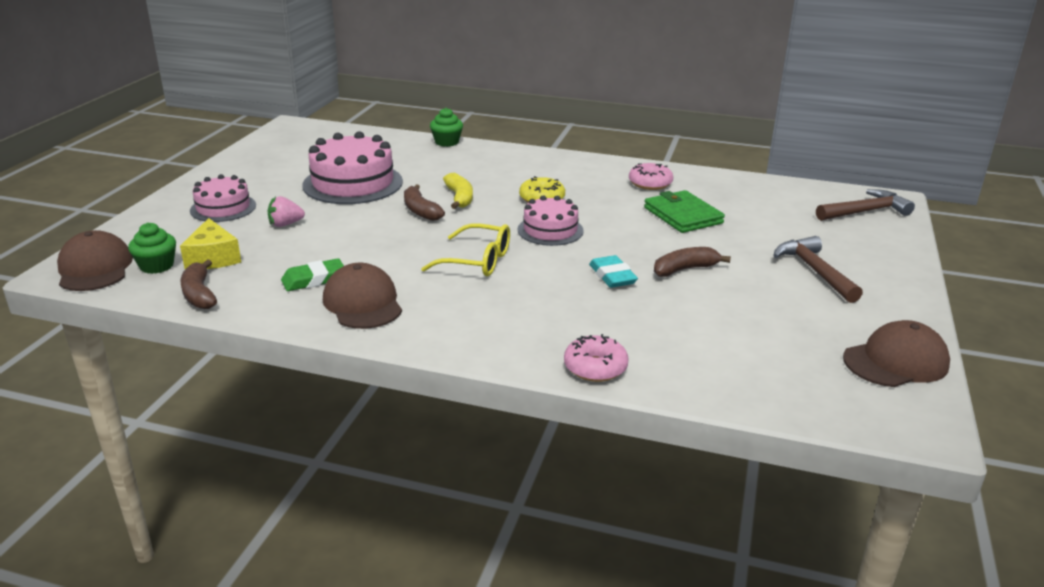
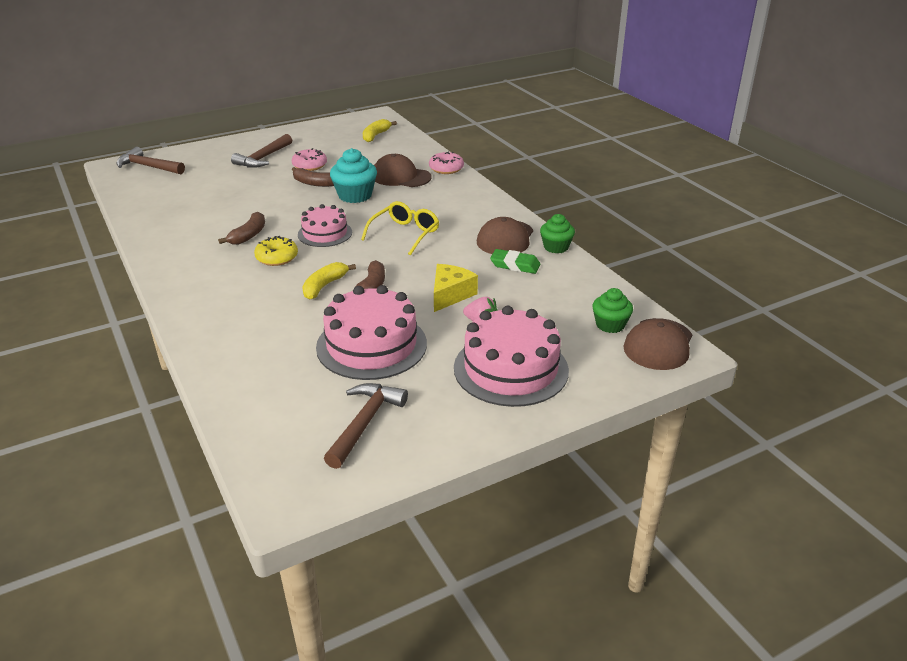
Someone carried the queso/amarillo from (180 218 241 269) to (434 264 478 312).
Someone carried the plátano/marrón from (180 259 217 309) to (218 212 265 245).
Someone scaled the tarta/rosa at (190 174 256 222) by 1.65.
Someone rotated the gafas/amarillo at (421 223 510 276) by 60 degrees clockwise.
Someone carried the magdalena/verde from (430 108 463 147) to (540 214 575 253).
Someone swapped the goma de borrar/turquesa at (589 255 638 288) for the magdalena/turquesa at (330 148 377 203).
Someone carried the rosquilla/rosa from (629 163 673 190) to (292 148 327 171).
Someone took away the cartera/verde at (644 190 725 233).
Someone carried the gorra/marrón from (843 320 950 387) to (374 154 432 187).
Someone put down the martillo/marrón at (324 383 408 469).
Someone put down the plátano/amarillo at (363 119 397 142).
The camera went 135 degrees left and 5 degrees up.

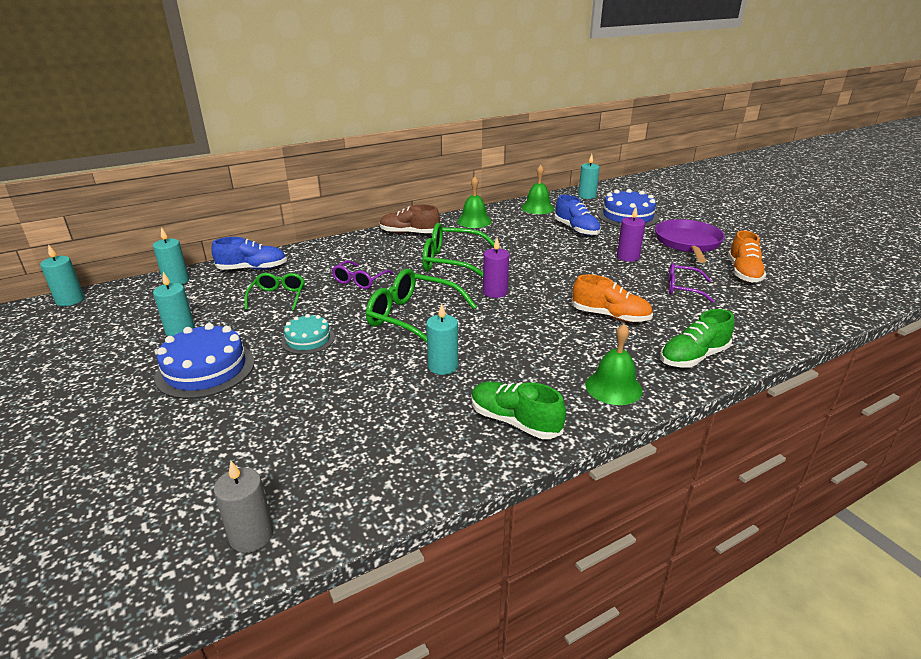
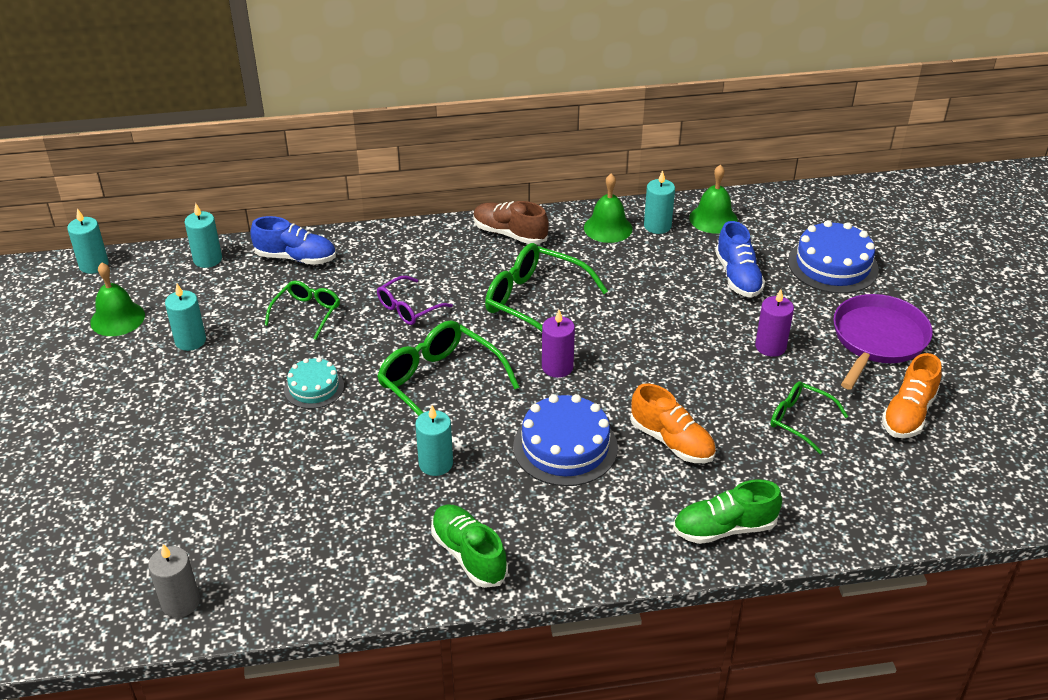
Someone carried the tarta/azul from (155 323 255 399) to (513 394 618 486).
Someone carried the vela/turquesa from (578 154 600 199) to (644 170 675 234).
Someone carried the campana/verde from (585 324 642 405) to (90 262 145 336).
Someone repainted the gafas/morado at (668 263 715 303), which became the gafas/verde at (771 381 848 454).
The camera went 20 degrees right and 10 degrees up.

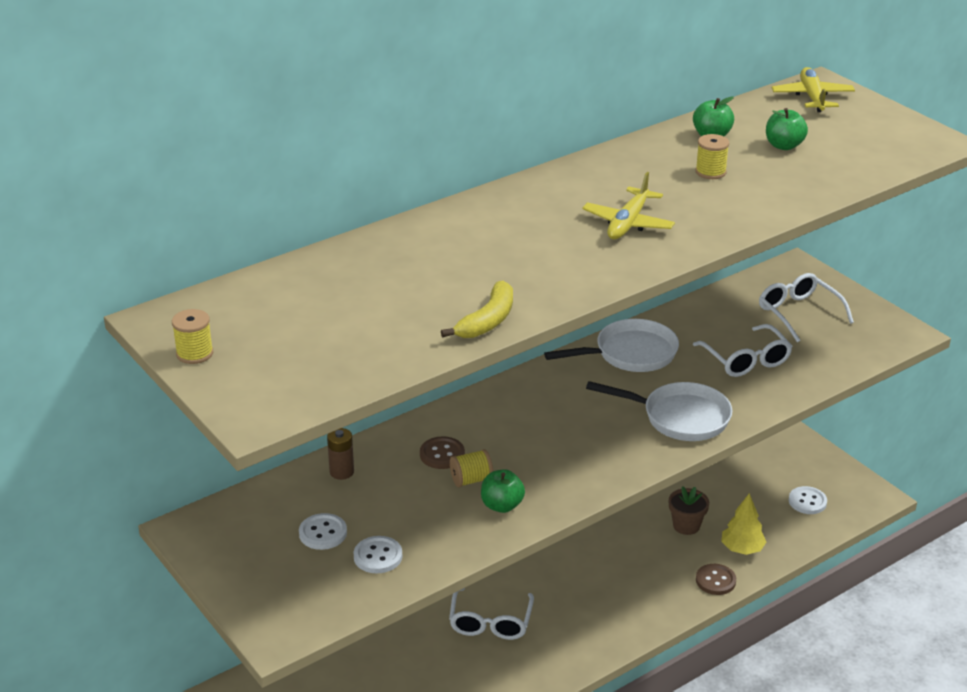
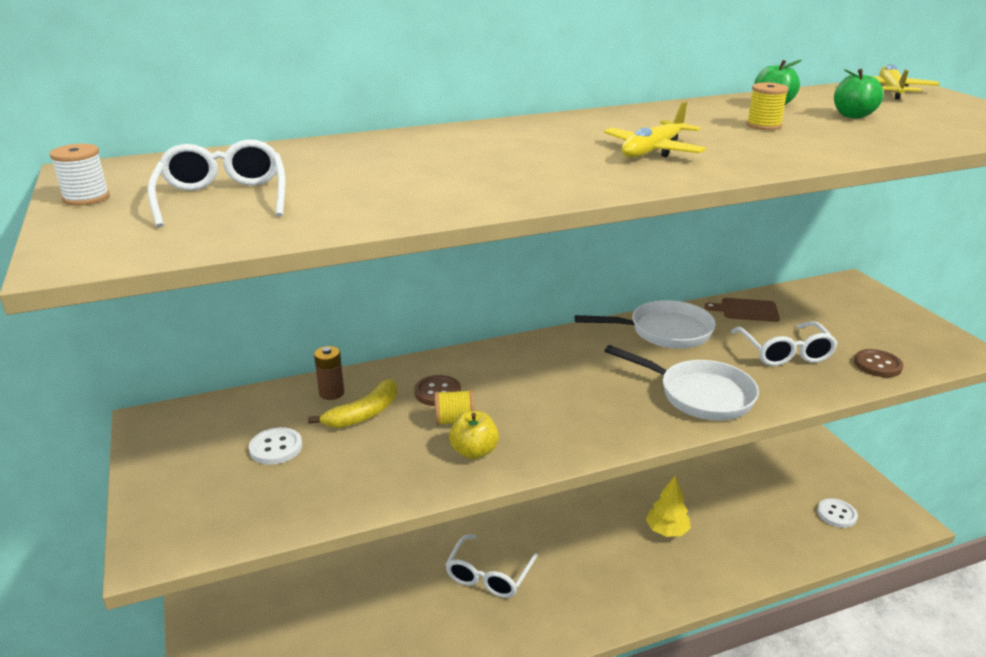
Someone repainted the carrete/amarillo at (172 309 213 364), which became the carrete/blanco at (50 144 110 206).
Someone took away the botón/blanco at (354 536 402 573).
Someone carried the plátano/amarillo from (441 281 513 338) to (308 379 397 428).
Someone repainted the manzana/verde at (481 469 525 513), which became the manzana/amarillo at (449 411 499 459).
Someone took away the maceta/marrón at (669 486 709 535).
Someone carried the botón/marrón from (696 564 736 595) to (854 349 903 377).
Someone carried the árbol/amarillo from (721 493 766 555) to (646 476 691 537).
Someone carried the gafas/blanco from (759 273 854 342) to (148 139 285 227).
Someone put down the tabla de cortar/marrón at (704 298 780 322).
The camera went 15 degrees right and 5 degrees down.

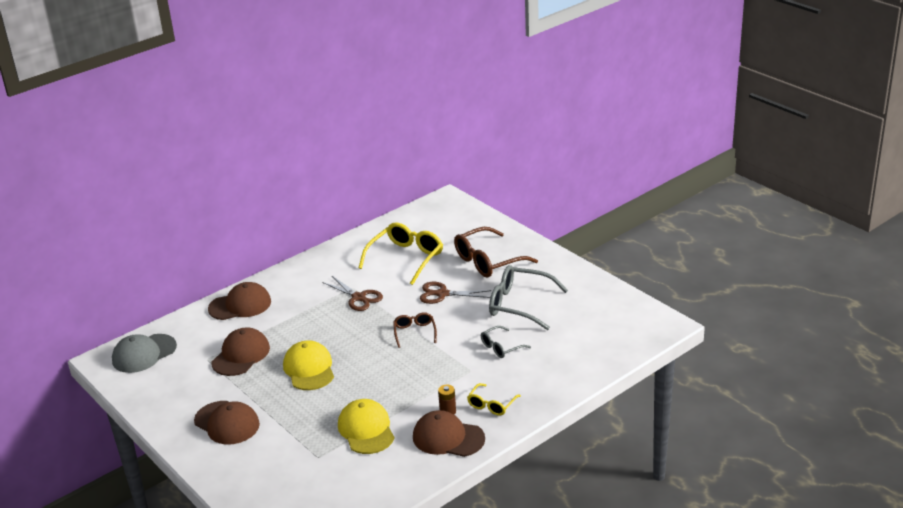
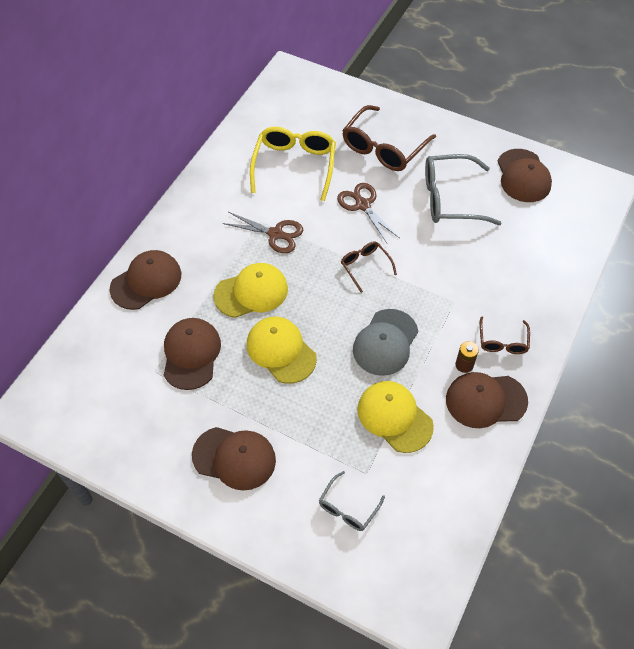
Someone carried the gorra/gris from (112 334 177 373) to (353 309 418 376).
Someone rotated the tijeras/marrón at (420 282 491 304) by 75 degrees clockwise.
Someone repainted the gafas/amarillo at (467 383 521 416), which became the gafas/marrón at (480 316 530 354).
Someone carried the gafas/gris from (481 326 531 358) to (319 471 385 531).
Someone put down the gorra/amarillo at (213 263 288 318).
Someone put down the gorra/marrón at (498 149 552 202).
The camera went 25 degrees left and 25 degrees up.

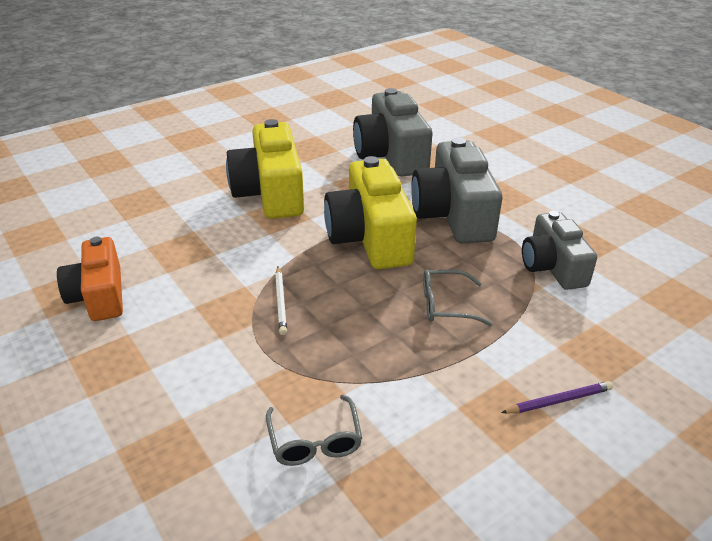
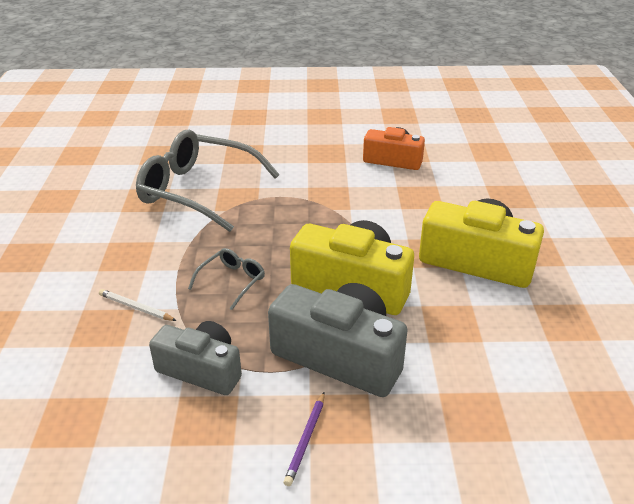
Someone scaled the gafas/gris at (266 395 362 466) by 2.27.
Someone carried the lápiz/blanco from (275 266 287 335) to (99 289 177 321).
Someone took away the cámara/gris at (353 88 433 177).
Someone carried the lápiz/morado from (501 381 613 413) to (283 392 325 486).
The camera went 125 degrees right and 0 degrees up.

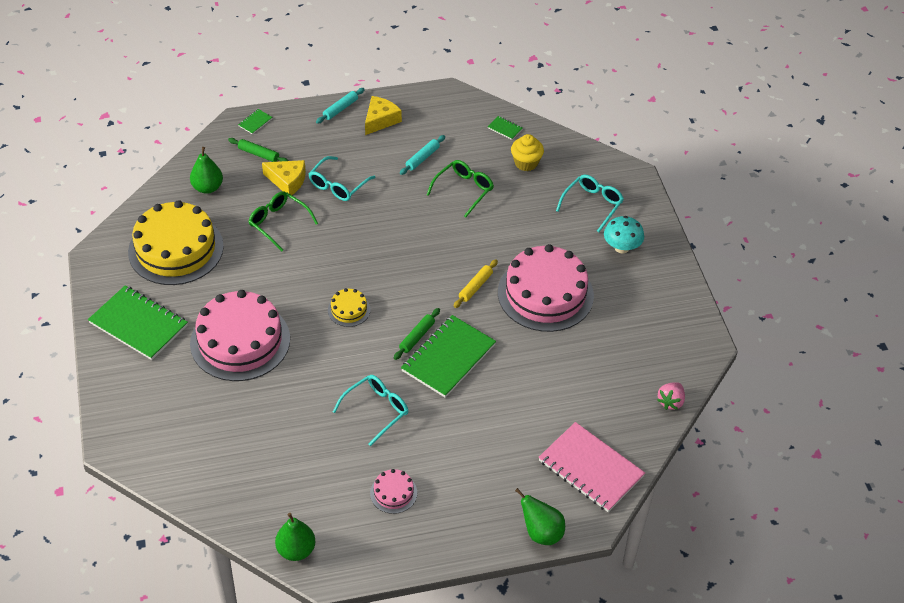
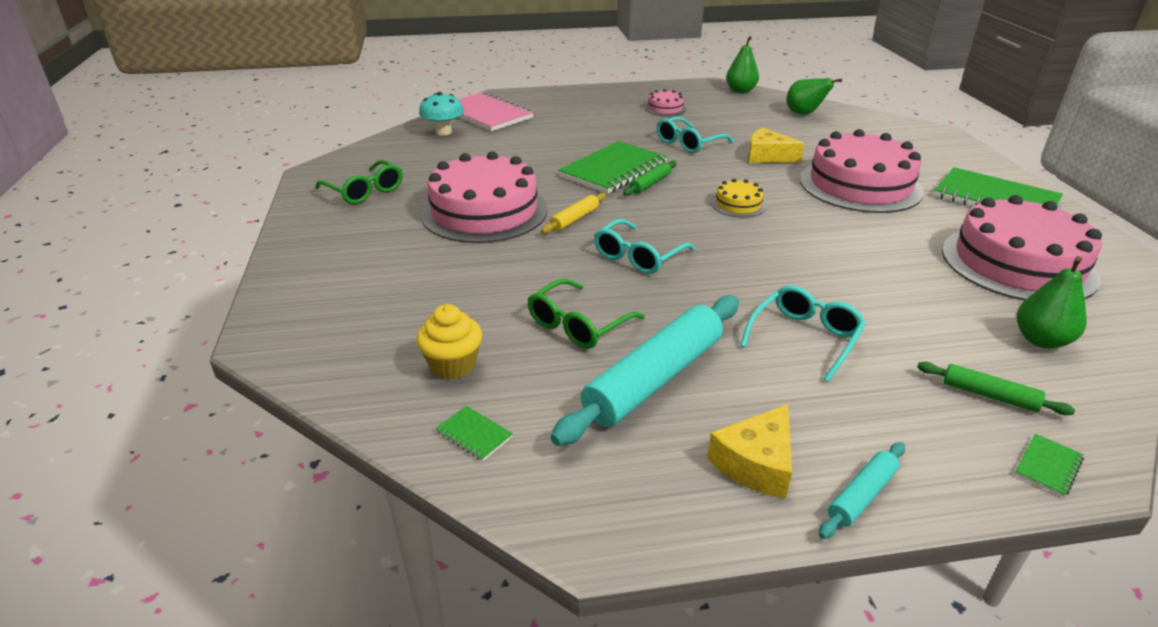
Someone repainted the tarta/amarillo at (128 200 224 285), which became the tarta/rosa at (942 195 1102 301).
Someone carried the gafas/verde from (249 191 318 251) to (315 160 402 204).
Someone carried the queso/amarillo from (262 160 306 195) to (748 128 804 163).
Someone scaled the rodillo/turquesa at (400 135 445 175) by 2.10.
Someone carried the pera/verde from (515 488 565 545) to (786 78 842 115).
Someone carried the gafas/turquesa from (556 174 624 232) to (594 219 695 274).
Someone carried the seta/turquesa from (604 216 644 253) to (419 92 464 135).
Someone took away the fresa/rosa at (657 382 685 410).
The camera went 175 degrees left and 15 degrees down.

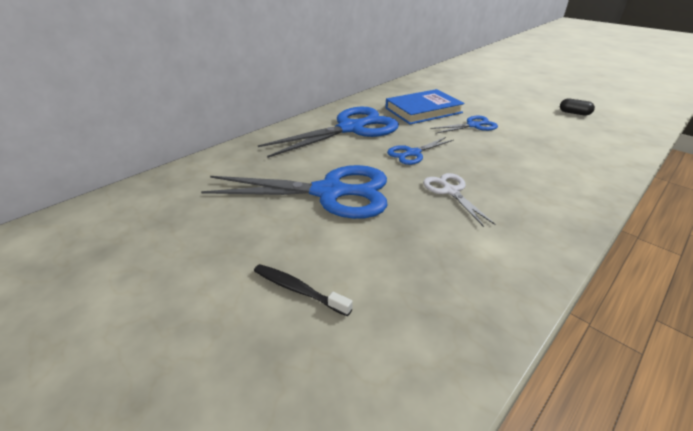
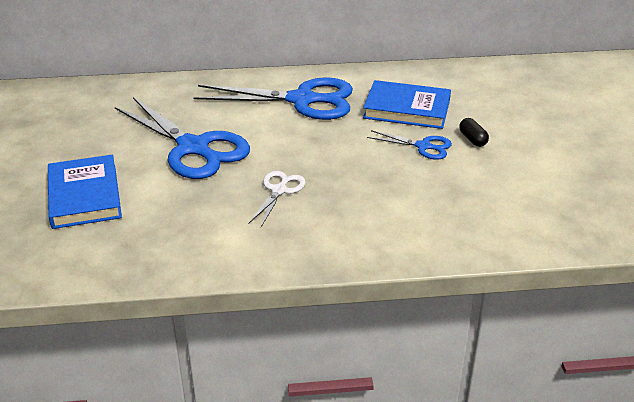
Someone swapped the cepillo de dientes/negro at (254 264 353 316) for the libro/azul at (48 155 122 229).
Someone took away the tijeras/azul at (387 137 454 165).
Someone carried the cápsula/negro from (560 98 595 116) to (459 118 489 147).
The camera went 40 degrees right and 0 degrees up.

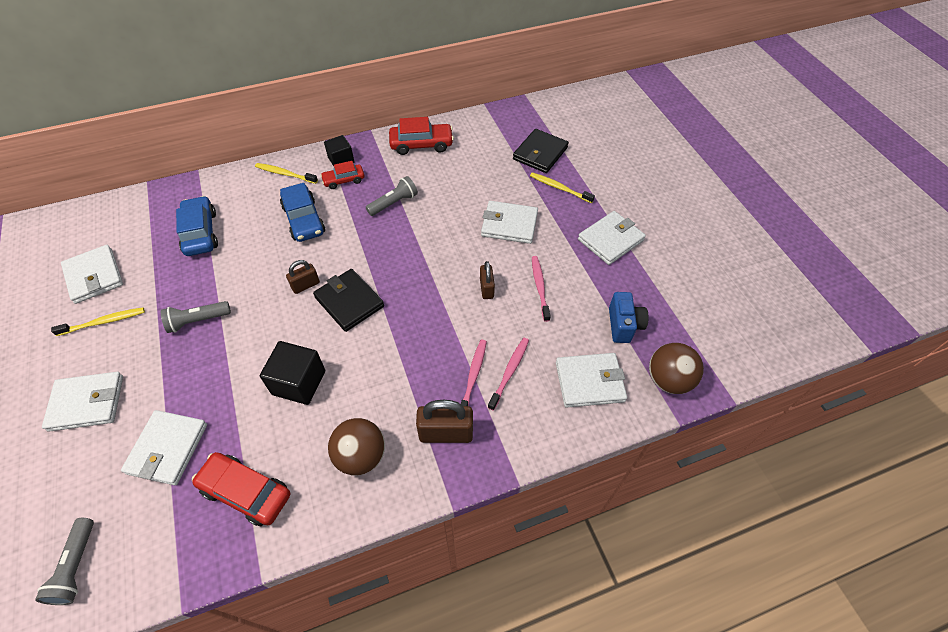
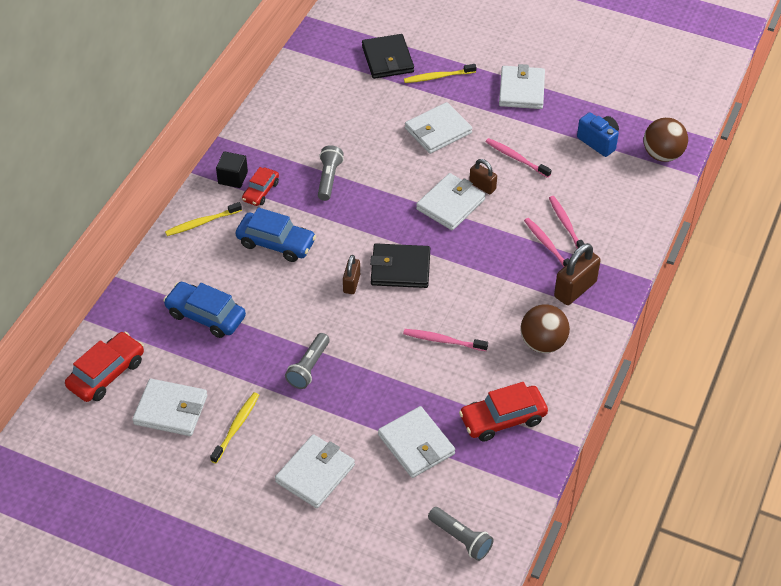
Someone swapped the cubo/negro at (260 341 325 405) for the cepillo de dientes/rosa at (403 329 488 351).
Someone carried the coche/rojo from (389 117 454 155) to (65 332 144 402).
Someone carried the cartera/blanco from (556 353 627 408) to (416 173 486 230).
The camera went 45 degrees left and 5 degrees down.

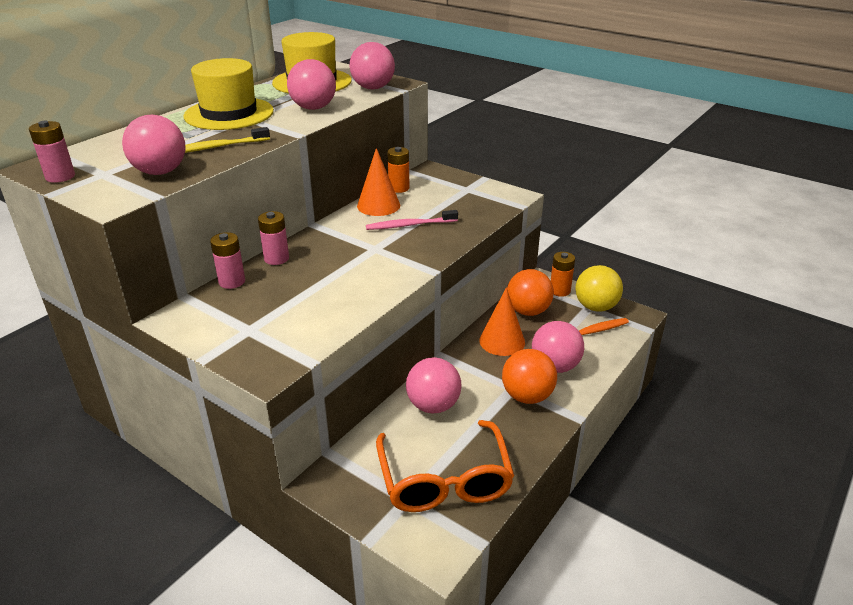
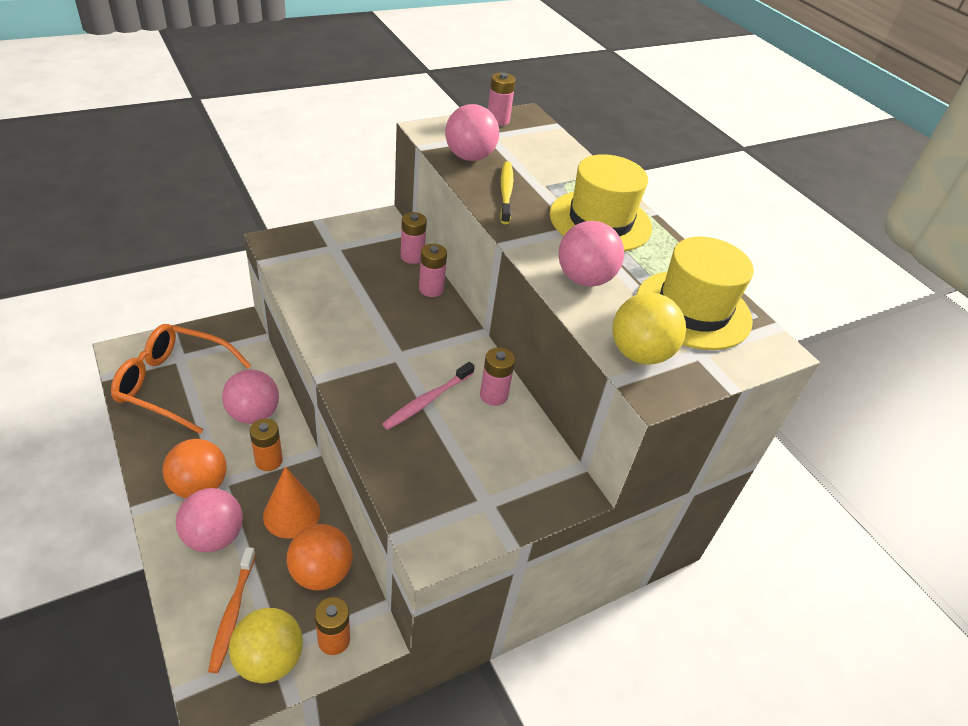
Someone repainted the pelota/rosa at (350 42 395 90), which became the pelota/amarillo at (612 292 686 365).
Someone swapped the cono/naranja at (357 148 400 216) for the pila/rosa at (480 347 515 406).
Someone rotated the cepillo de dientes/rosa at (366 210 458 230) by 150 degrees counterclockwise.
Someone carried the pila/naranja from (387 147 410 193) to (250 418 283 471).
The camera went 110 degrees right and 10 degrees up.

